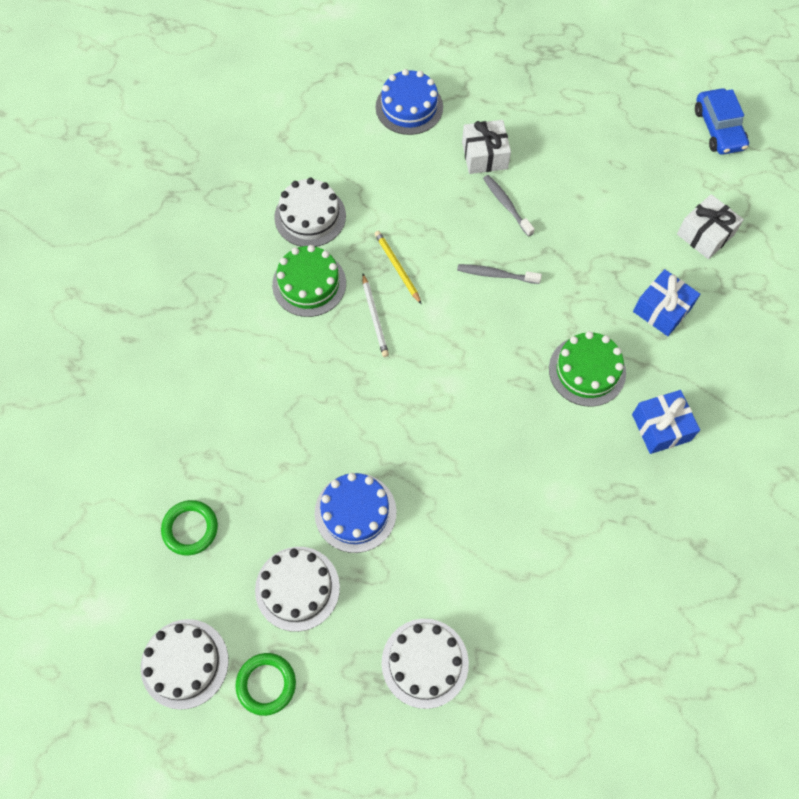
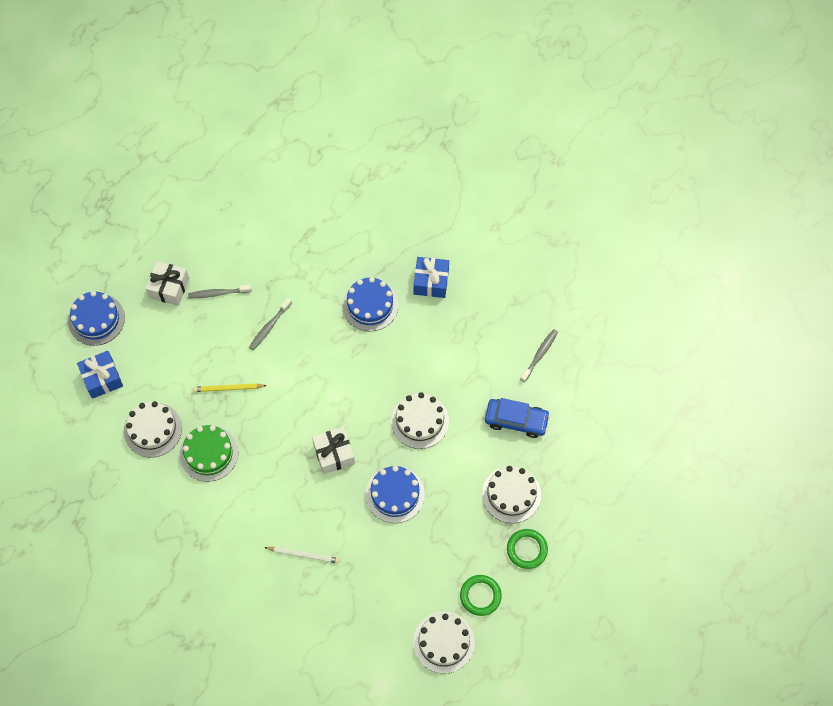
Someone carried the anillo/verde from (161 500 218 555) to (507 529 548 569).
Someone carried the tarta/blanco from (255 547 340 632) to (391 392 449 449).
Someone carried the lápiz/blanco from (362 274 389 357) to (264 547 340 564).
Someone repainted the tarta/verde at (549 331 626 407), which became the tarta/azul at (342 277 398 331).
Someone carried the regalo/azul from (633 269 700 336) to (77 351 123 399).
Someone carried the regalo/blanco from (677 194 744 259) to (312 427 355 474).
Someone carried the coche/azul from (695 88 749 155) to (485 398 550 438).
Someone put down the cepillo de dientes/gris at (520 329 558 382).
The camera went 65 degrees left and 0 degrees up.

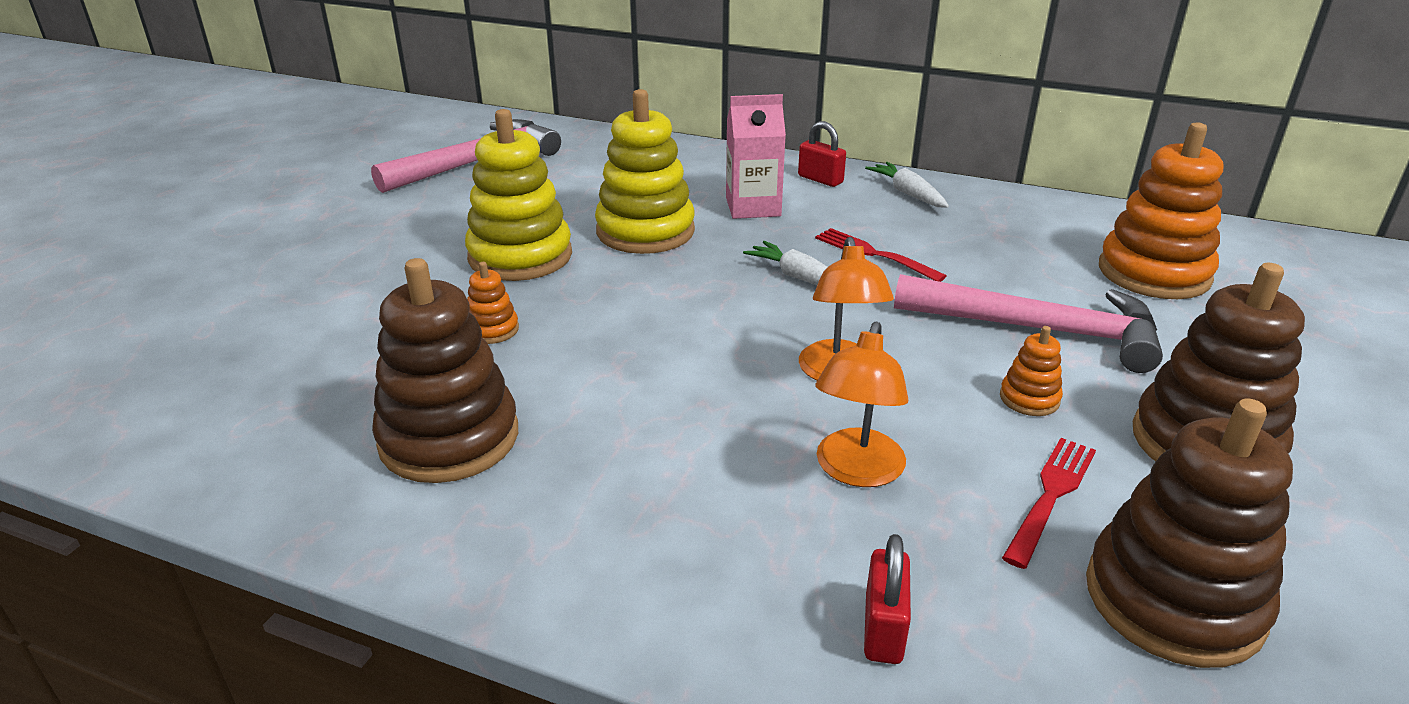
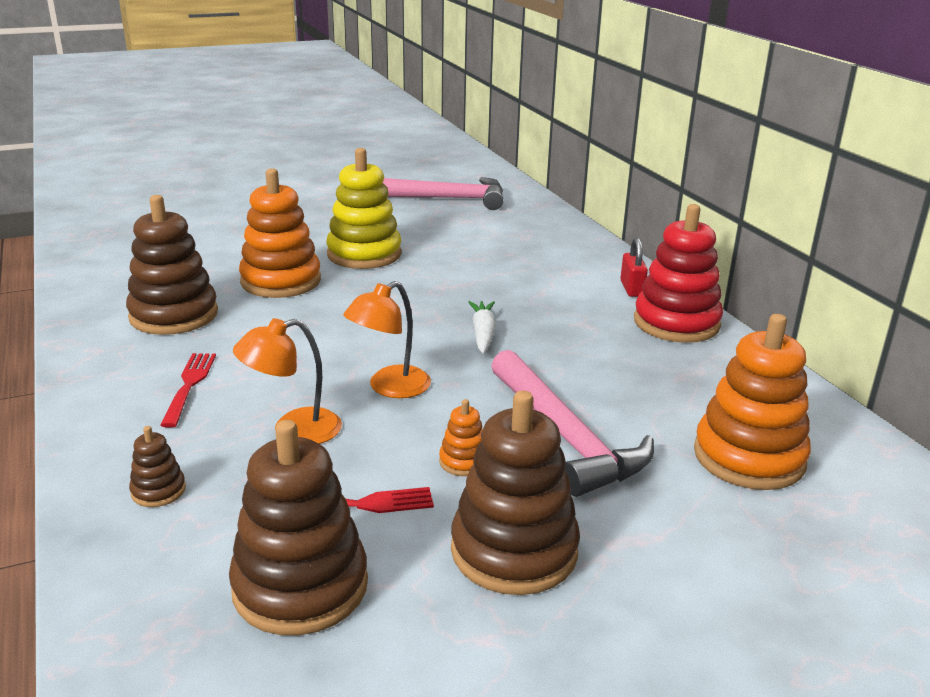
Someone scaled the juguete apilable/naranja at (467 262 519 344) by 2.23.
Someone took away the juguete apilable/amarillo at (595 89 695 254).
Someone took away the cartón de leche/rosa at (726 94 786 219).
Someone carried the tenedor/rojo from (815 228 947 282) to (161 353 216 428).
Someone swapped the candado/rojo at (864 534 911 664) for the juguete apilable/marrón at (129 426 186 507).
Someone swapped the zanahoria/blanco at (865 162 949 208) for the juguete apilable/rojo at (634 204 723 343).
The camera went 45 degrees right and 5 degrees down.

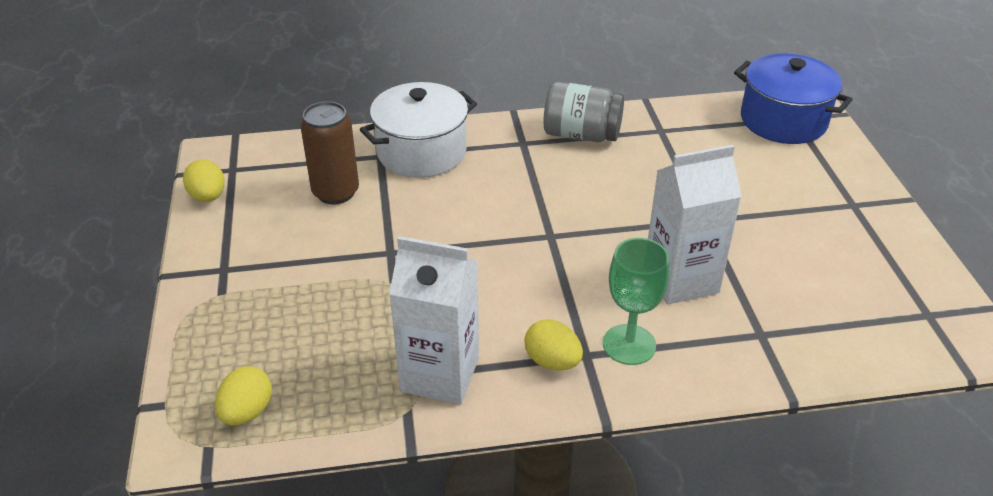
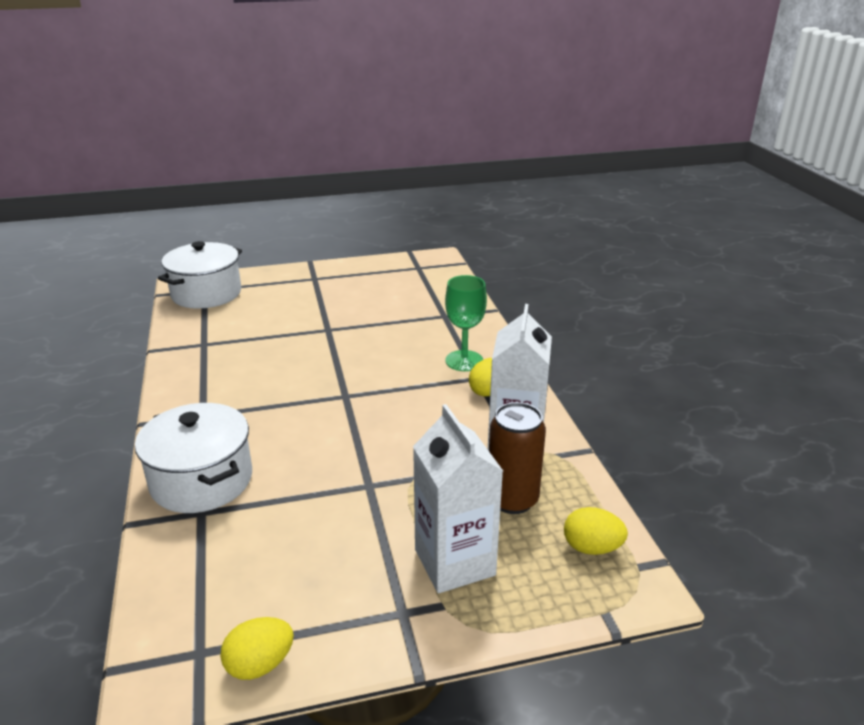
Someone carried the lata/marrón from (300 101 359 204) to (489 402 546 514).
Someone took away the tarro/gris at (544 82 624 142).
Someone carried the cartón de leche/blanco from (648 145 742 304) to (413 404 503 593).
Someone repainted the olla/azul at (734 54 852 144), which became the olla/blanco at (158 241 242 309).
The camera went 95 degrees left and 10 degrees down.

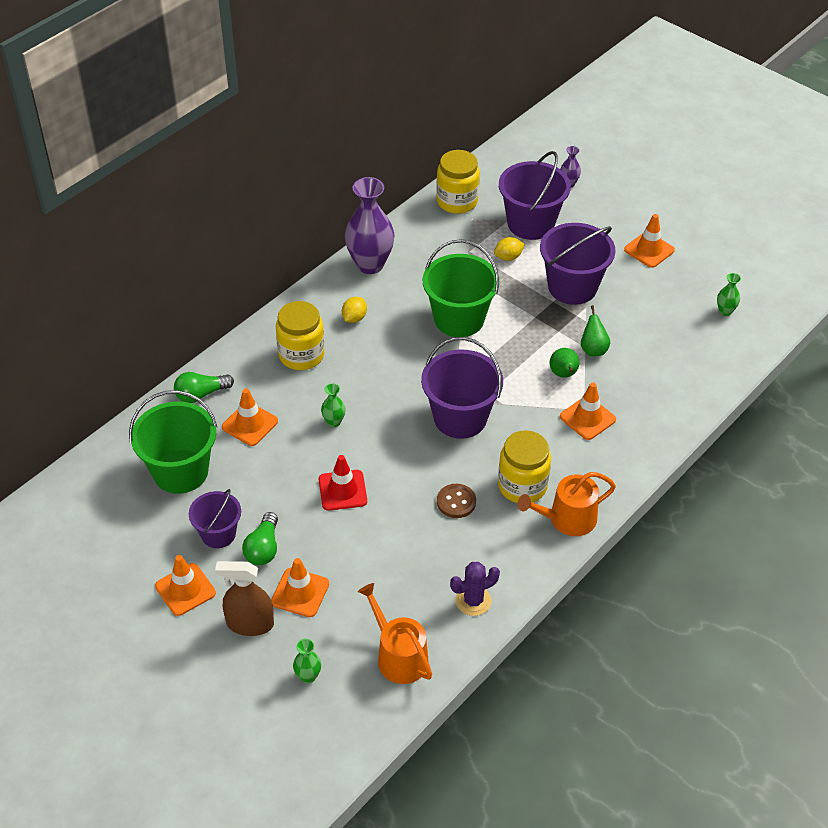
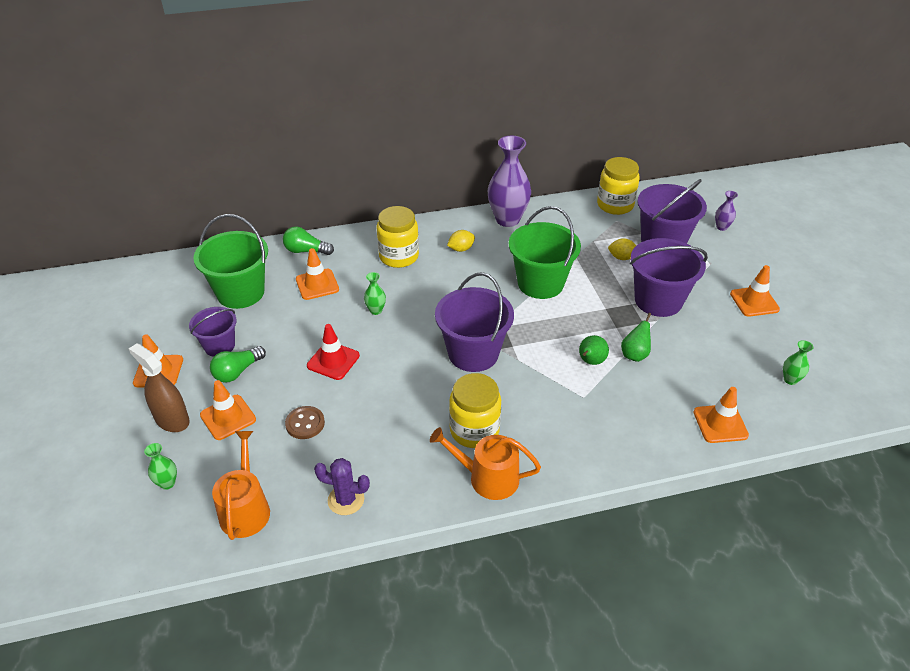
Someone carried the botón/marrón from (437 484 476 518) to (285 406 325 439).
Someone carried the cono de tráfico/naranja from (560 382 616 440) to (694 387 749 443).
The camera went 35 degrees right and 5 degrees down.

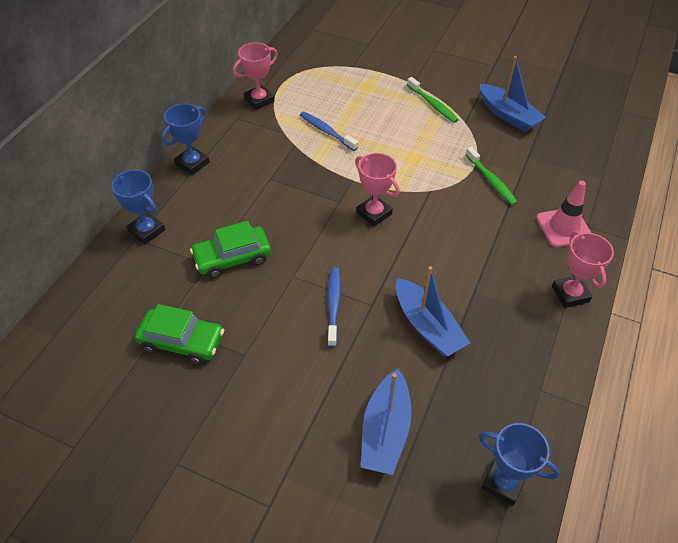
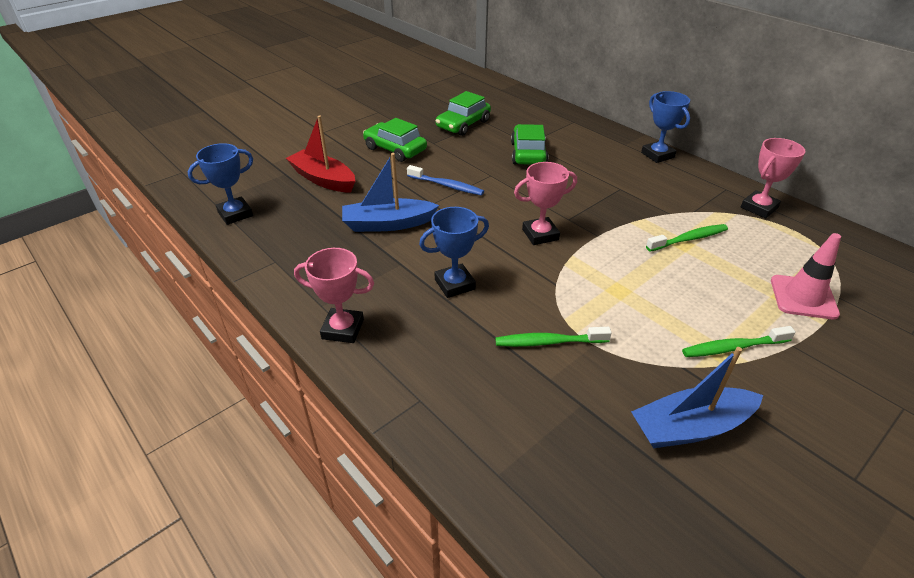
Someone carried the trofeo/azul from (111 170 165 245) to (419 207 489 298).
Someone rotated the trofeo/rosa at (233 42 278 110) by 60 degrees clockwise.
Someone repainted the cepillo de dientes/azul at (300 112 358 151), which became the cepillo de dientes/verde at (646 224 728 252).
Someone repainted the barco/azul at (361 369 412 475), which became the barco/rojo at (286 115 355 193).
Someone carried the cono de tráfico/rosa from (536 180 591 247) to (771 233 841 319).
Someone put down the coche/verde at (363 118 427 162).
The camera went 115 degrees right and 10 degrees down.

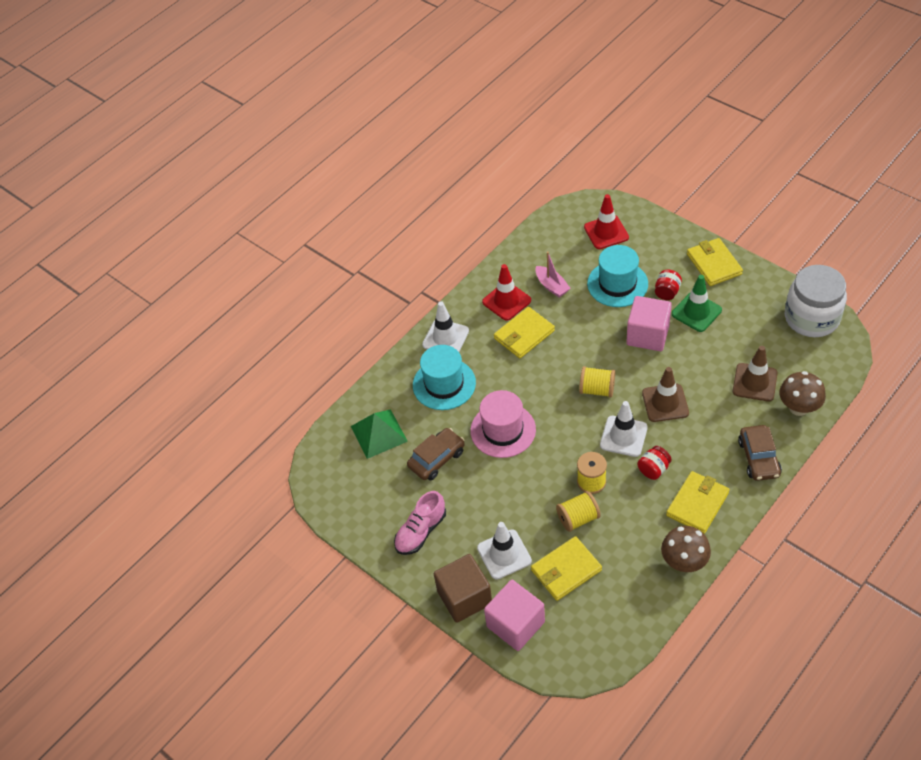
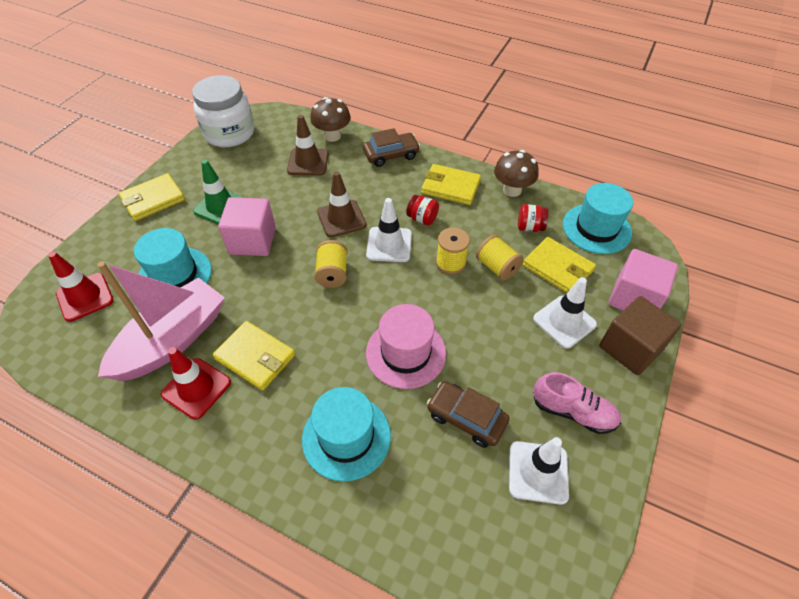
Someone took away the pirámide/verde at (351 409 408 459).
Someone carried the cono de tráfico/blanco from (422 301 469 352) to (509 437 569 505).
Someone scaled the barco/rosa at (535 251 571 297) by 2.20.
Someone carried the tarro/rojo from (655 270 682 300) to (518 204 548 232).
Someone put down the sombrero/turquesa at (563 183 633 254).
The camera went 110 degrees left and 0 degrees up.

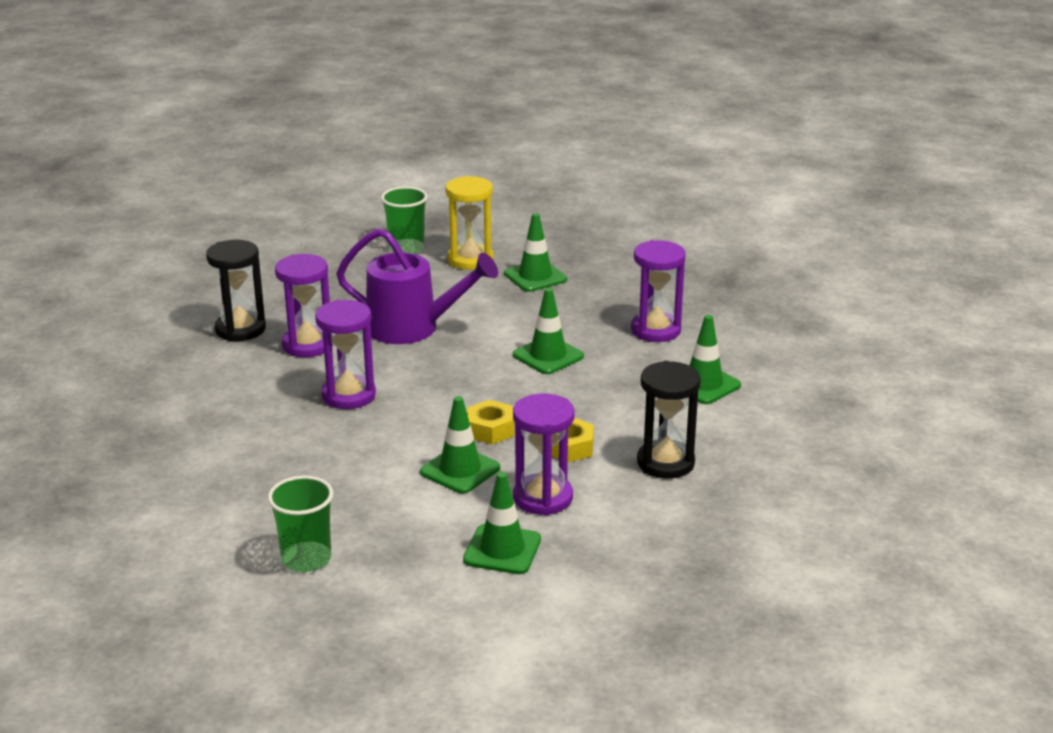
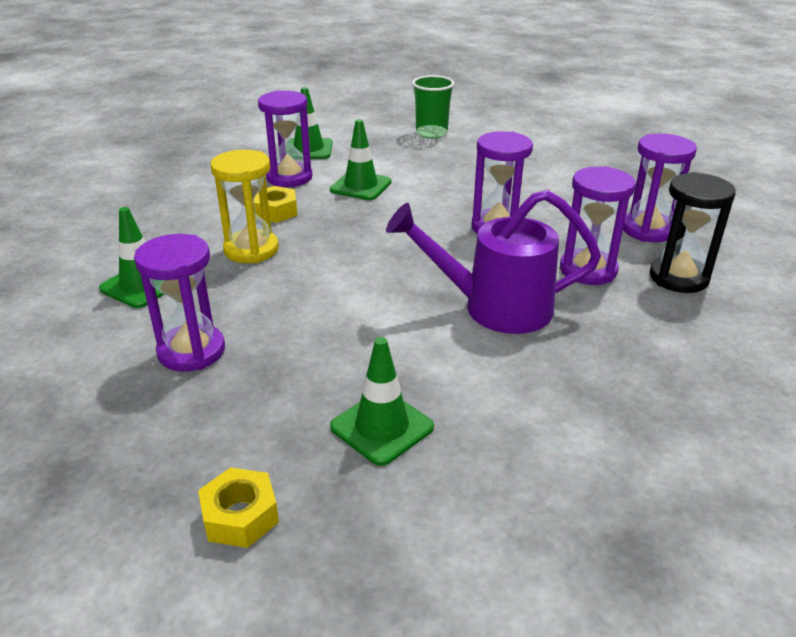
Someone took away the vaso/verde at (381 187 428 254).
Someone carried the reloj de arena/amarillo from (445 176 494 270) to (210 150 279 263).
Someone carried the tuerca/amarillo from (467 400 514 444) to (198 467 279 548).
Someone took away the cono de tráfico/verde at (513 288 584 374).
Someone took away the reloj de arena/negro at (637 361 701 479).
Someone put down the reloj de arena/morado at (623 134 697 242).
The camera went 165 degrees right and 5 degrees up.

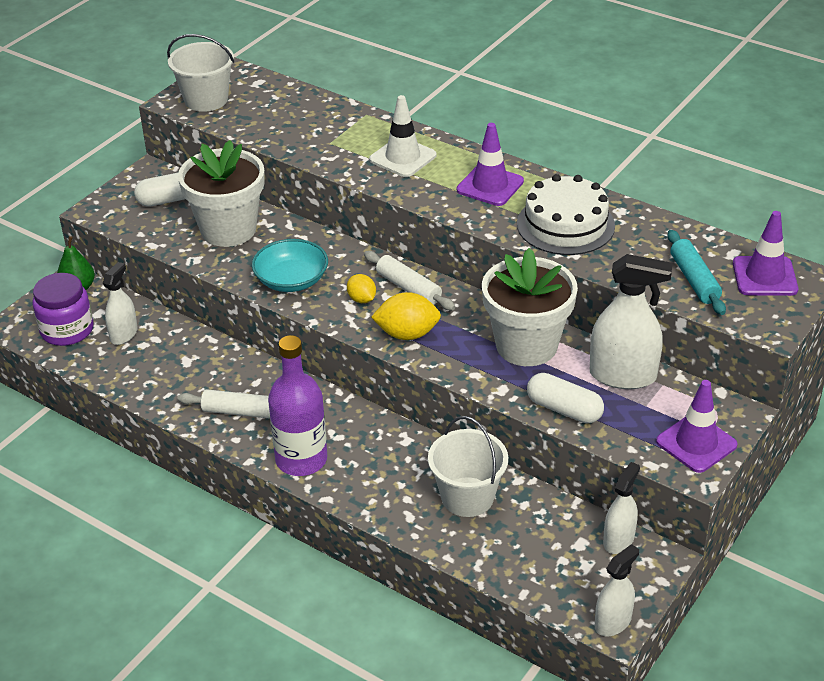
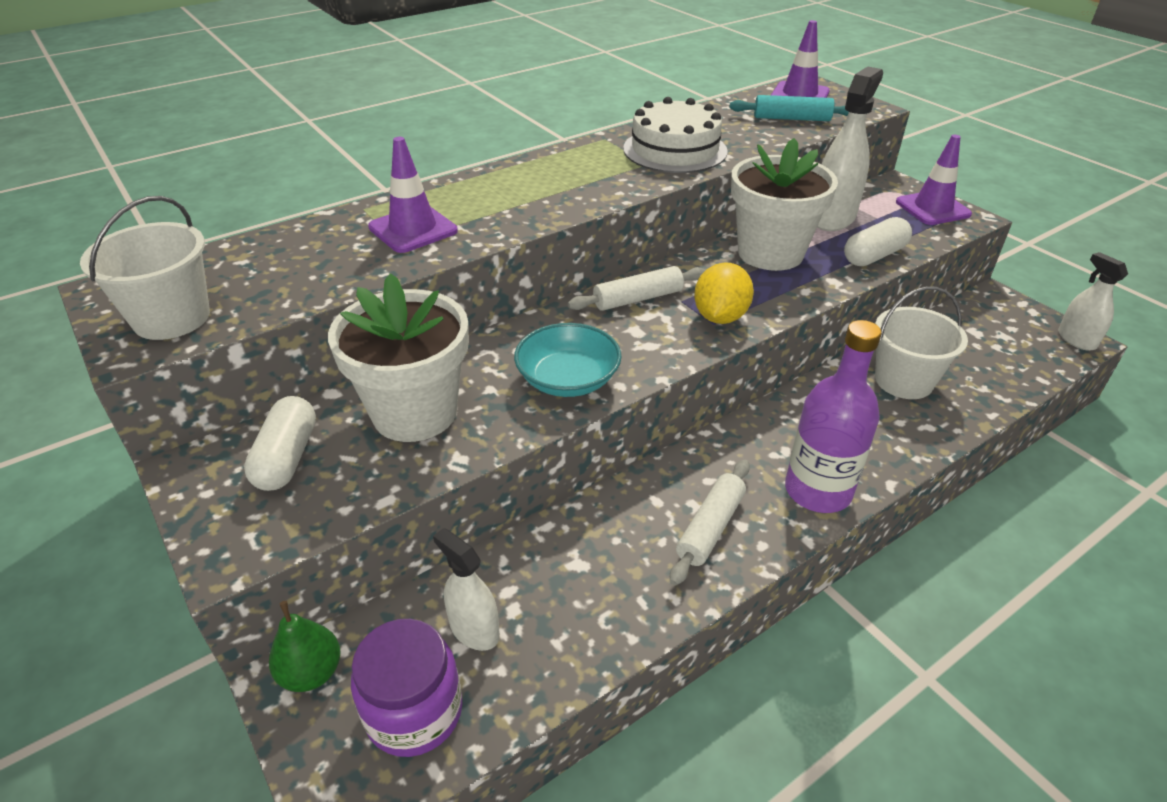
Someone took away the limón/amarillo at (347 274 376 303).
Someone took away the cono de tráfico/blanco at (369 95 437 177).
Someone carried the cono de tráfico/morado from (457 123 524 206) to (368 137 458 253).
Someone took away the pulverizador/blanco at (603 462 640 554).
The camera went 70 degrees left and 0 degrees up.

